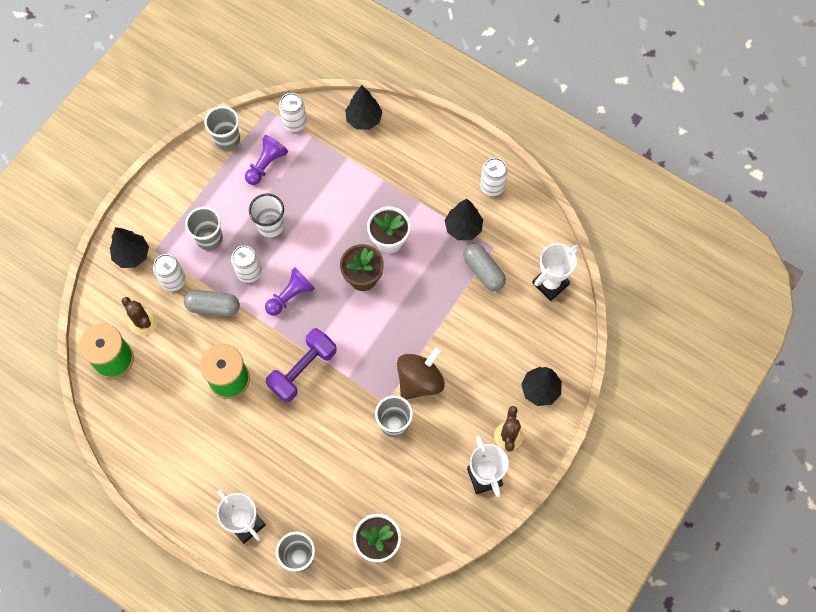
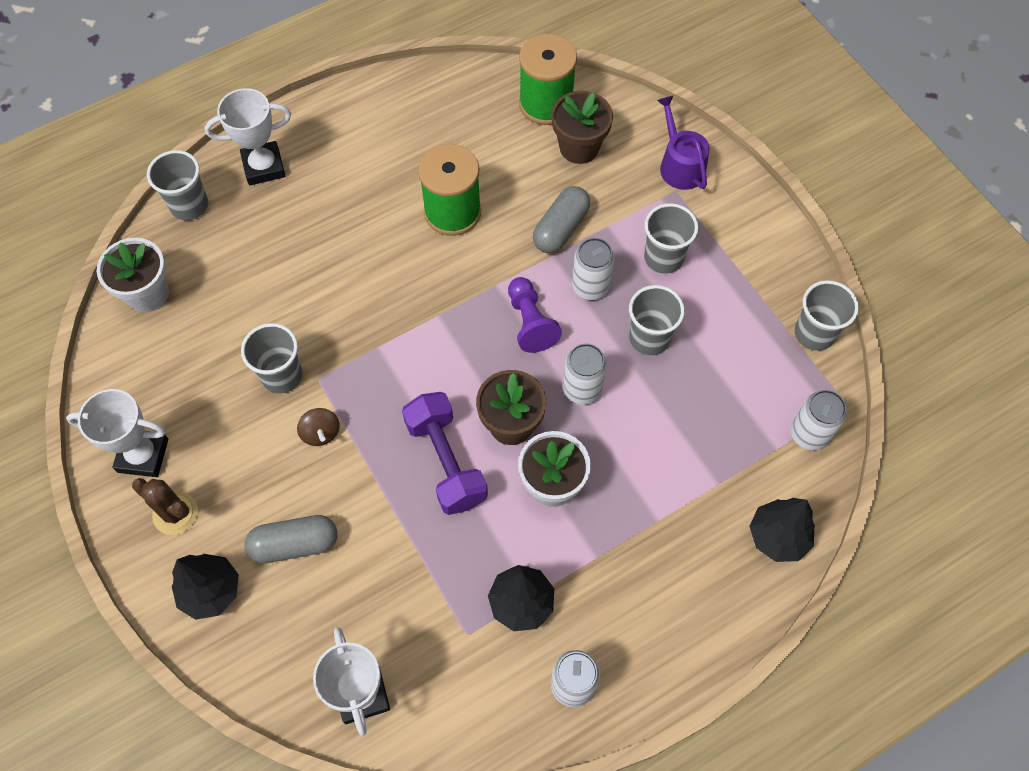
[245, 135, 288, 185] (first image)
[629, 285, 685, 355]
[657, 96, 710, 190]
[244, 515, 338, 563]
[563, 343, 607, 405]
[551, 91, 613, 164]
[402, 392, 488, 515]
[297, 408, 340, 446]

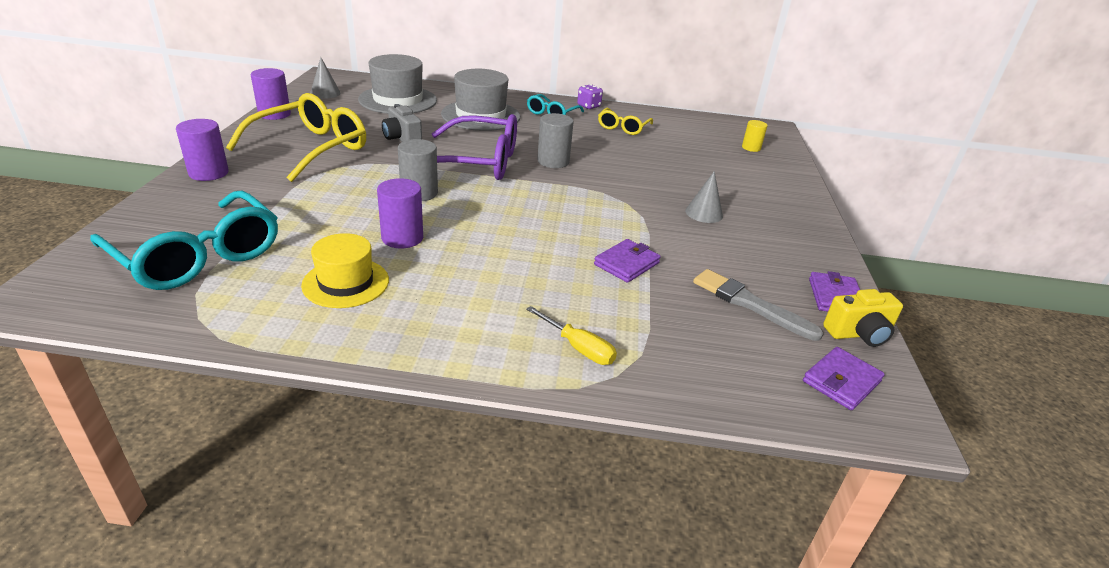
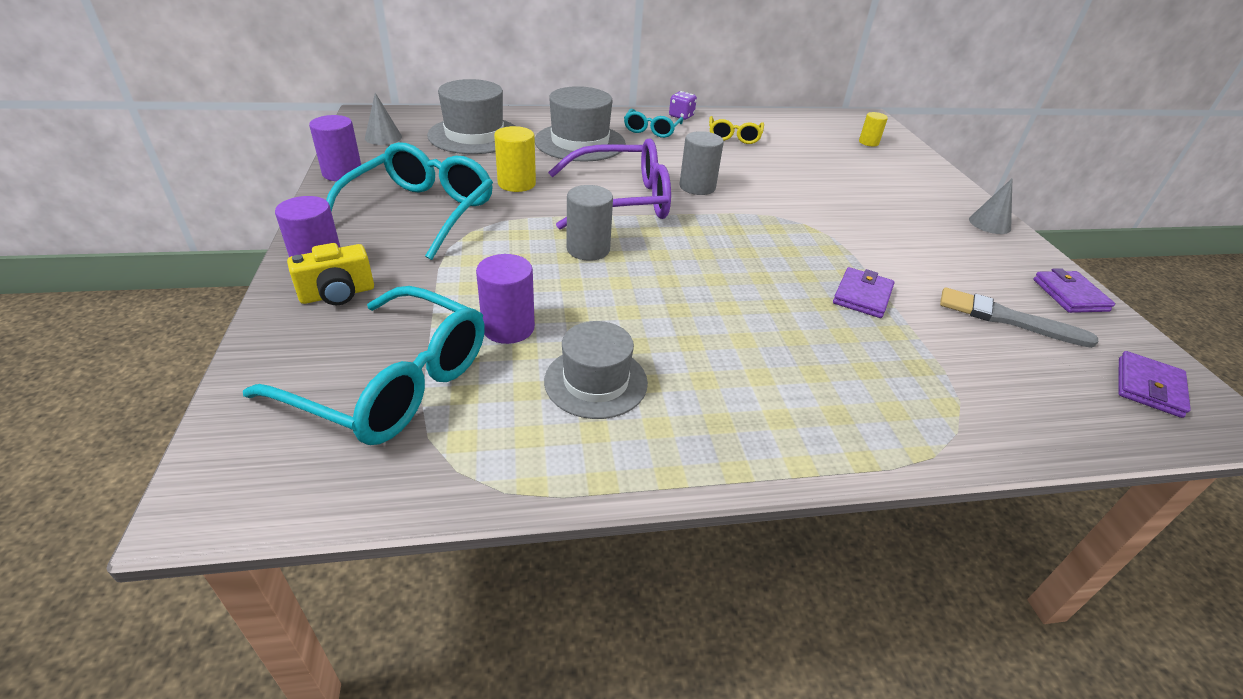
[326, 142, 493, 260]
[494, 126, 536, 192]
[969, 179, 1012, 234]
[476, 254, 535, 344]
[544, 321, 648, 419]
[287, 243, 374, 305]
[526, 306, 617, 365] (first image)

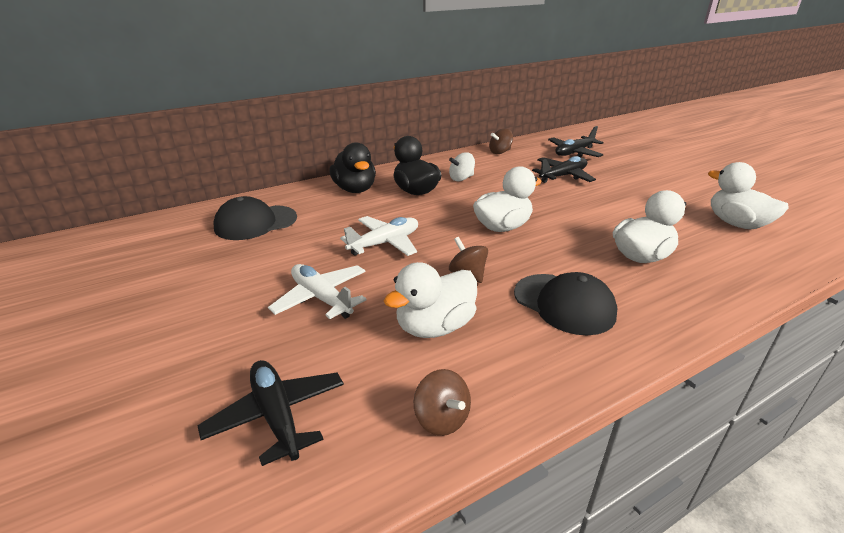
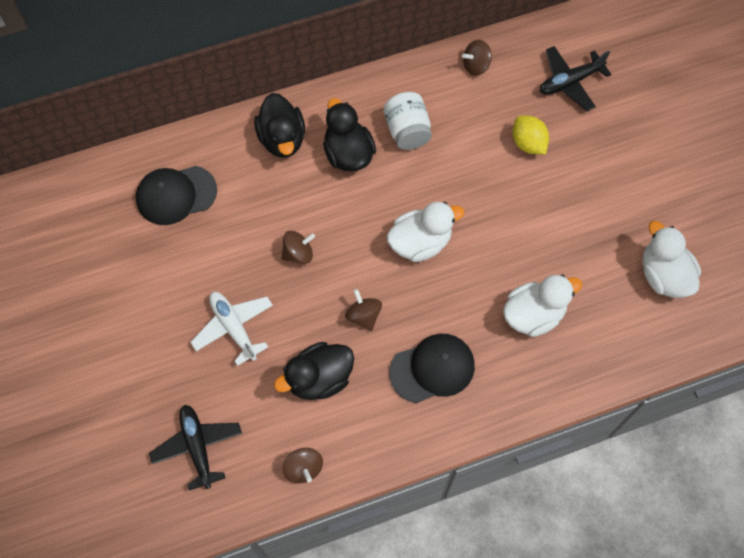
[384, 92, 432, 150]
[513, 116, 549, 154]
[282, 231, 315, 264]
[274, 342, 354, 400]
[389, 334, 475, 403]

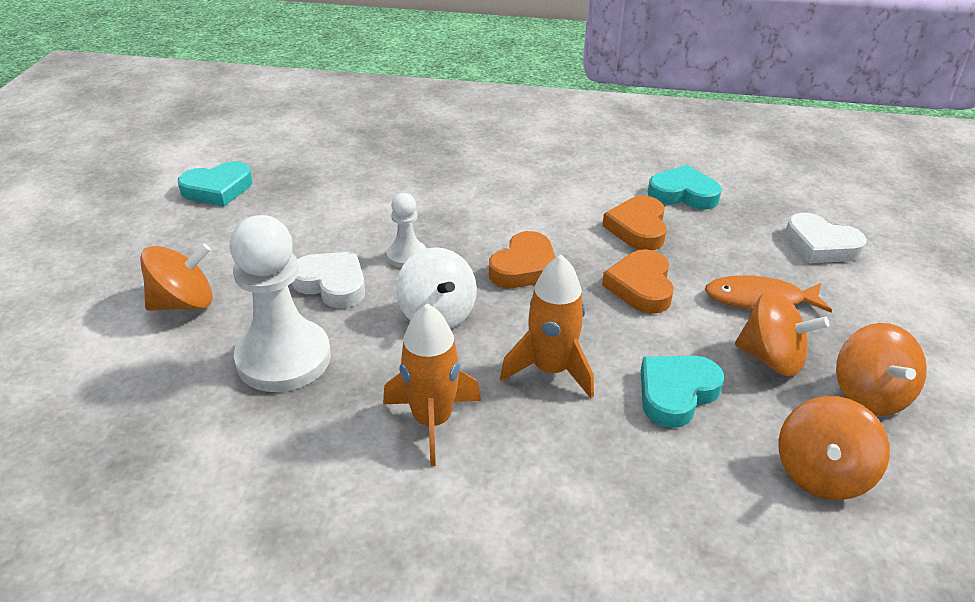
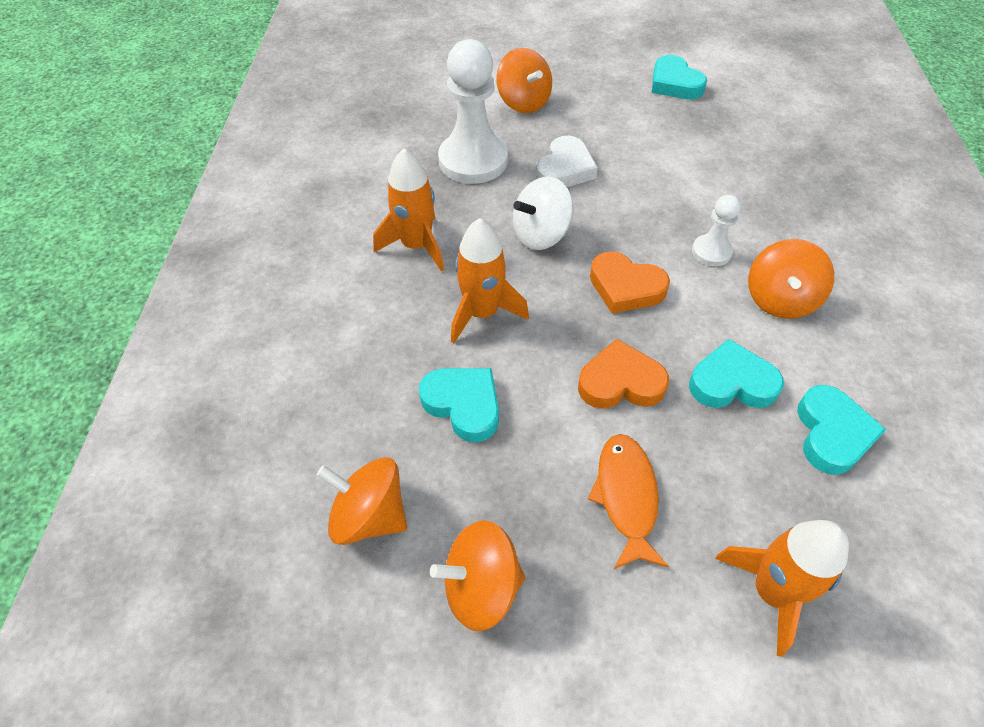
[692, 195, 741, 266]
[689, 339, 784, 408]
[715, 520, 849, 657]
[748, 239, 834, 319]

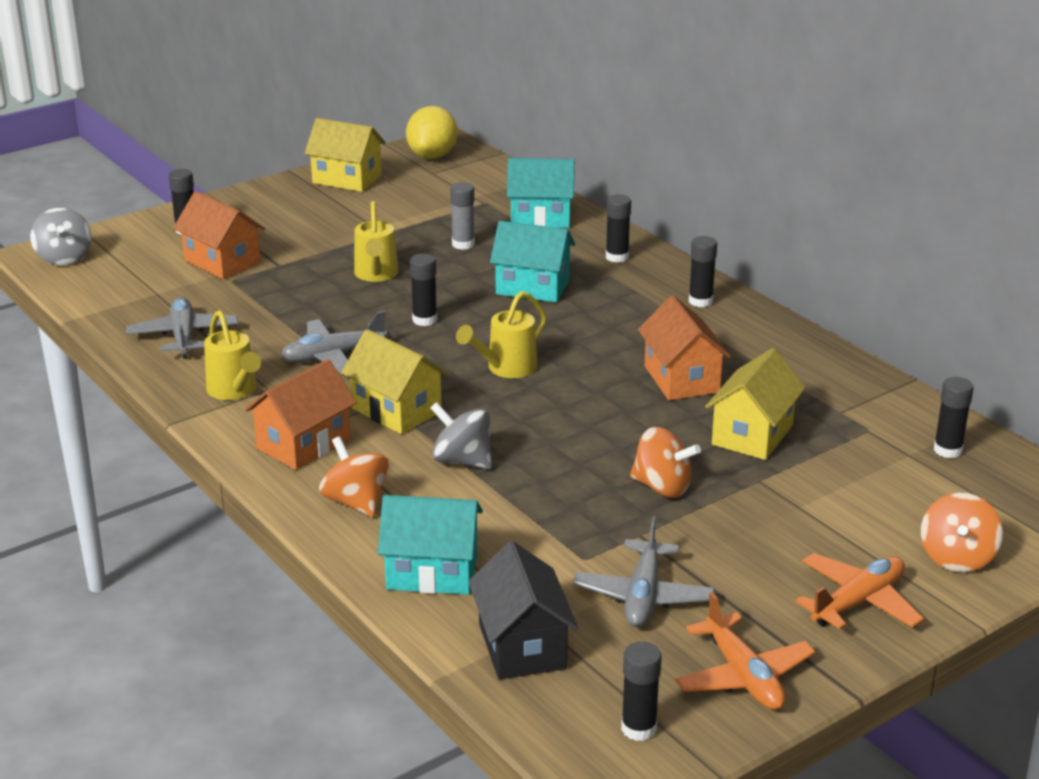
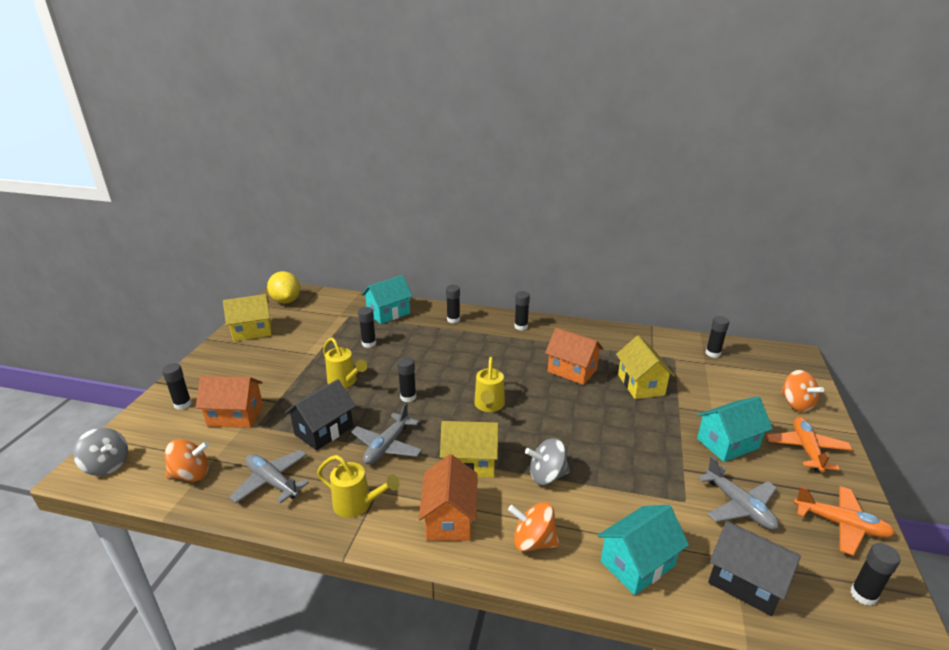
[358, 307, 376, 348]
[697, 396, 773, 462]
[165, 439, 209, 481]
[285, 379, 356, 451]

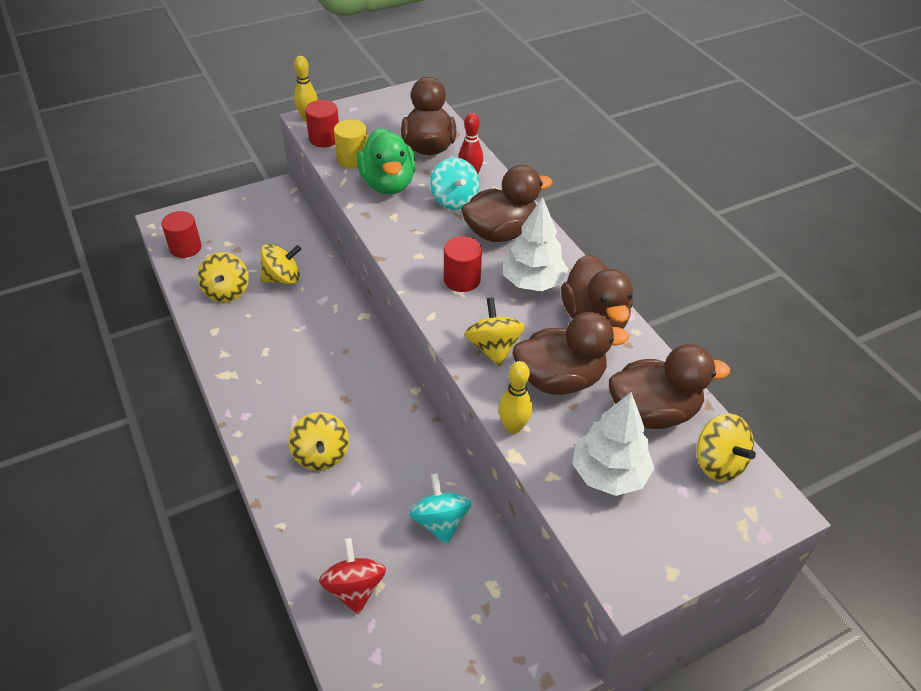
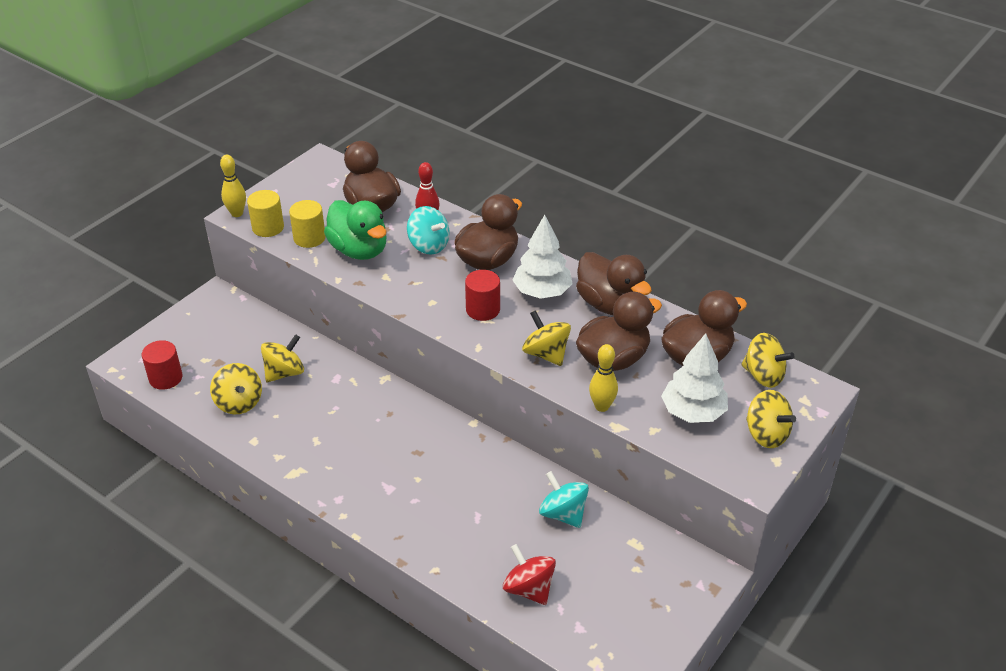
[247, 190, 284, 237]
[746, 390, 796, 448]

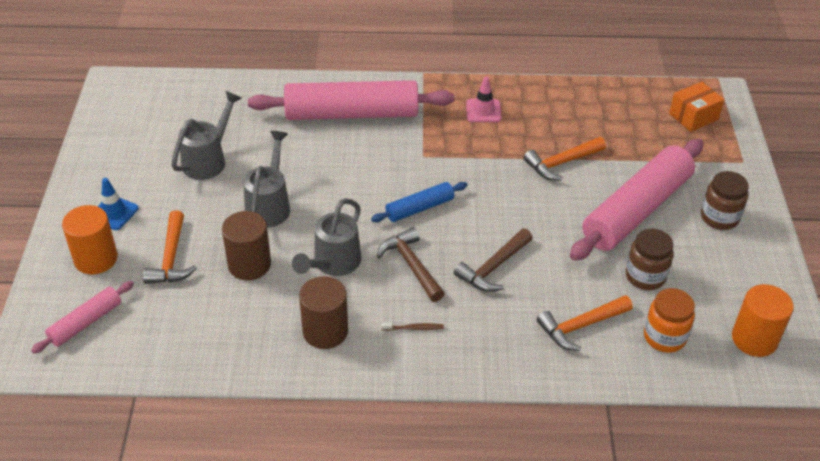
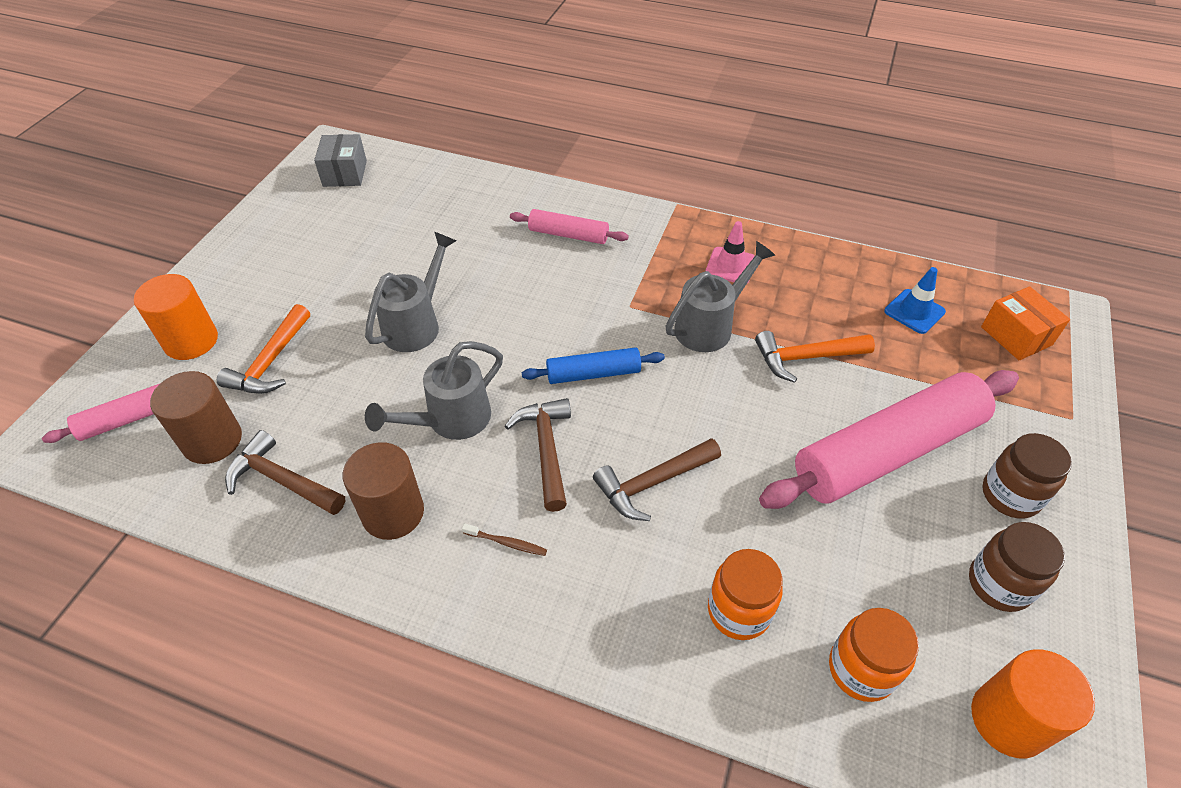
[510, 209, 629, 244]
[981, 286, 1070, 360]
[665, 241, 775, 352]
[884, 267, 946, 334]
[150, 371, 242, 464]
[969, 522, 1065, 612]
[708, 549, 783, 640]
[314, 134, 367, 187]
[225, 430, 345, 515]

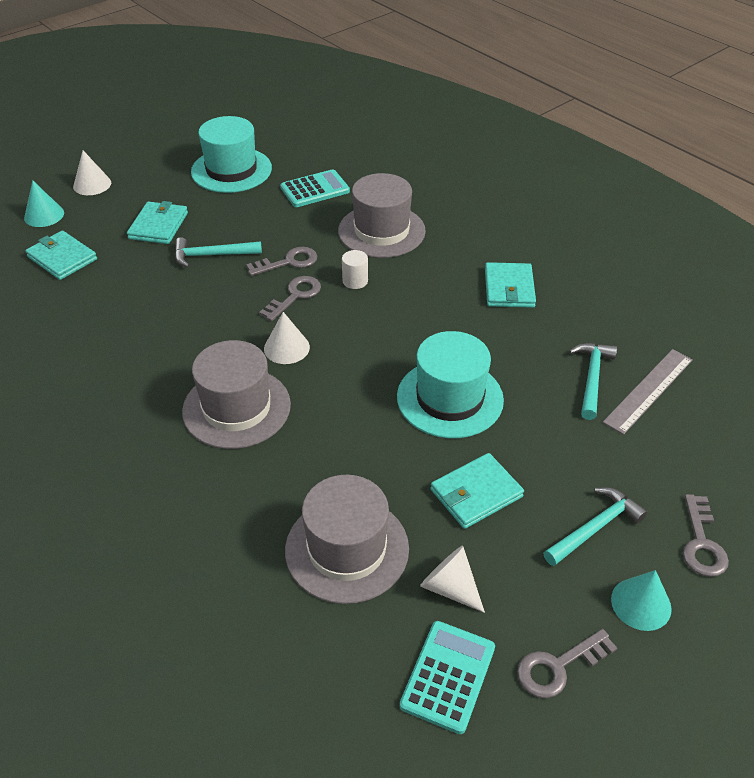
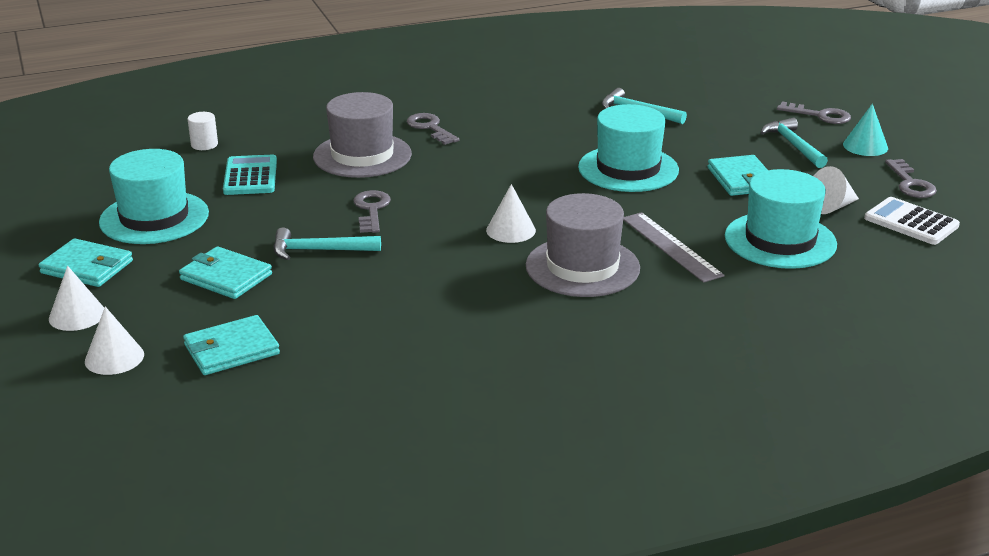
[85, 307, 144, 375]
[273, 228, 381, 260]
[188, 112, 218, 150]
[39, 238, 133, 287]
[407, 113, 459, 145]
[623, 212, 725, 283]
[725, 169, 837, 269]
[864, 197, 960, 245]

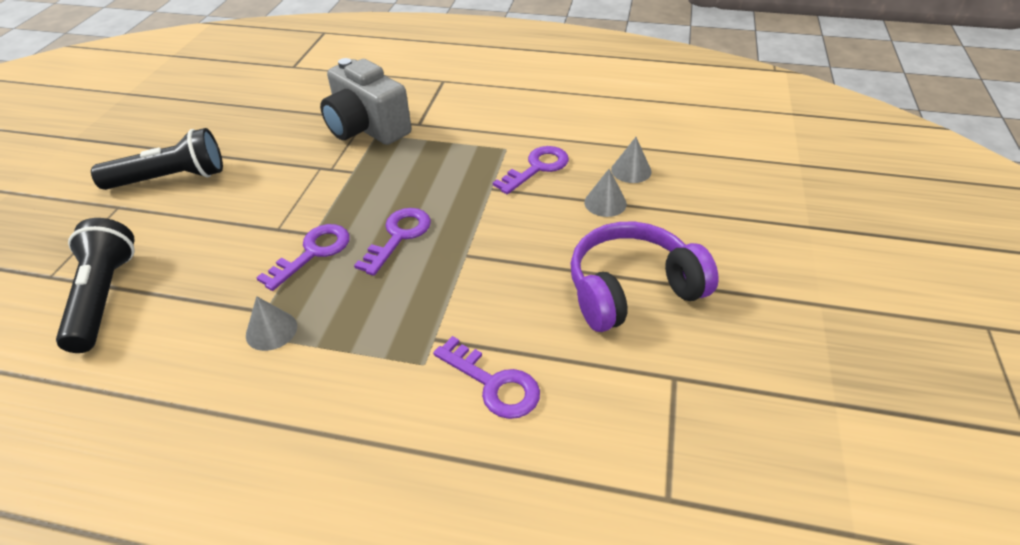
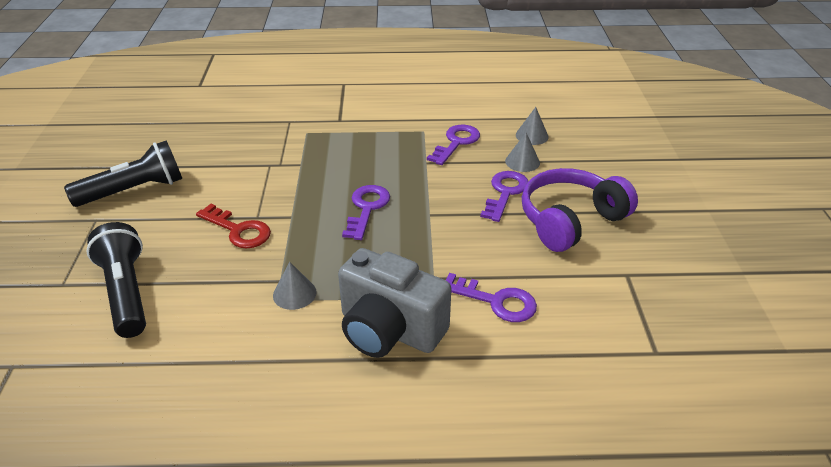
[338, 248, 451, 358]
[480, 171, 528, 222]
[196, 204, 271, 248]

